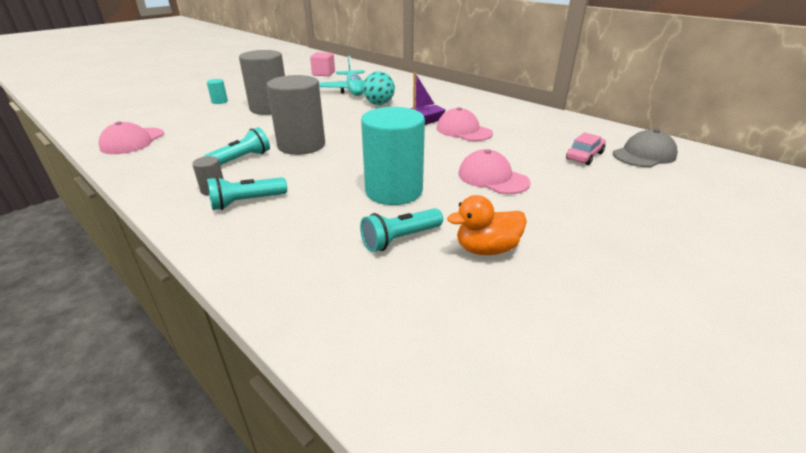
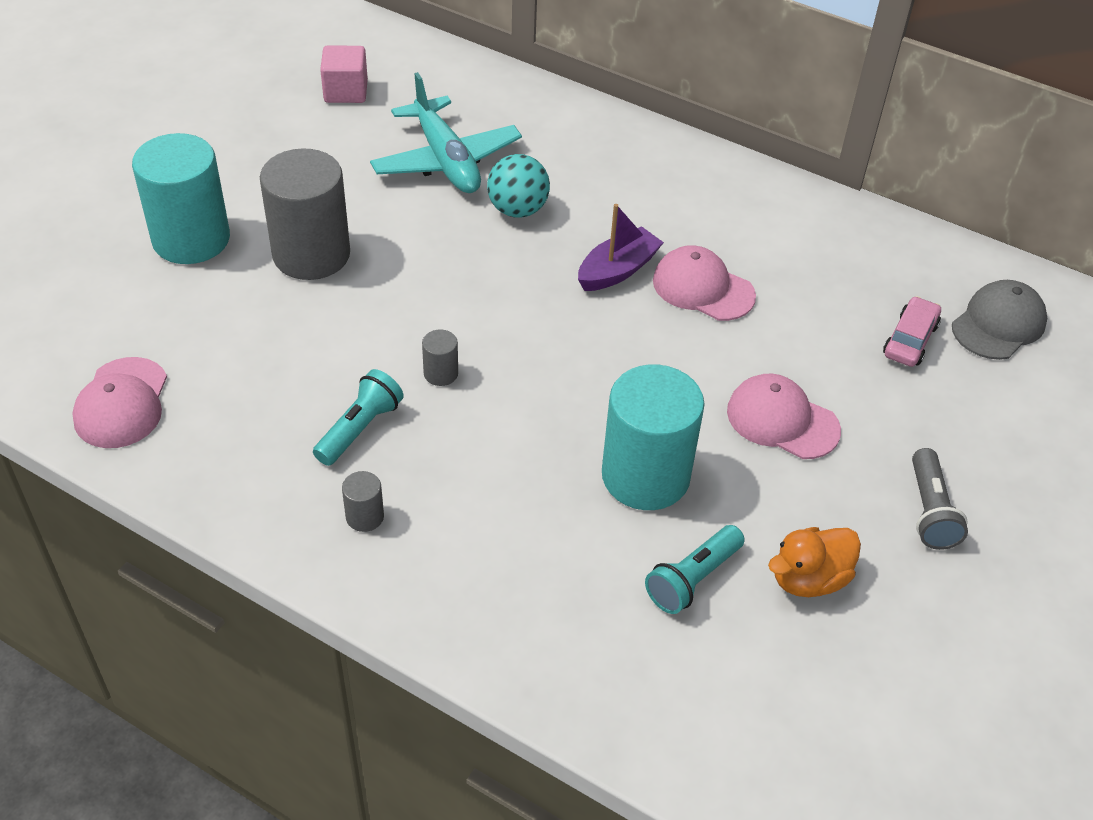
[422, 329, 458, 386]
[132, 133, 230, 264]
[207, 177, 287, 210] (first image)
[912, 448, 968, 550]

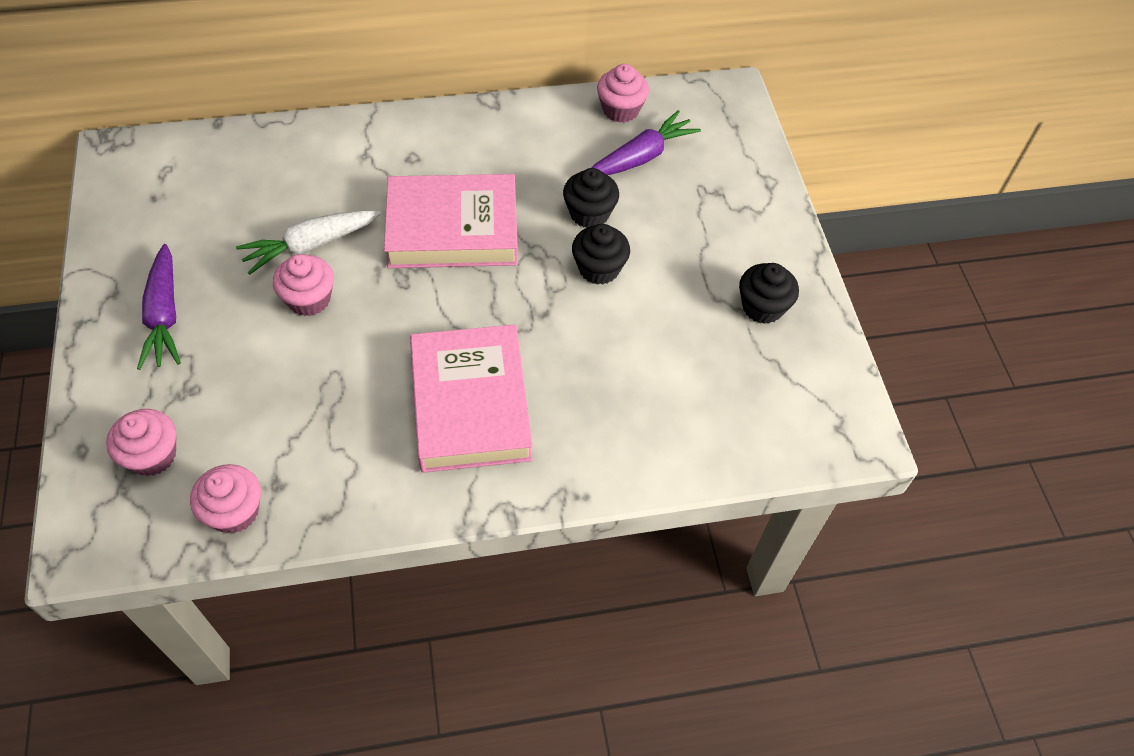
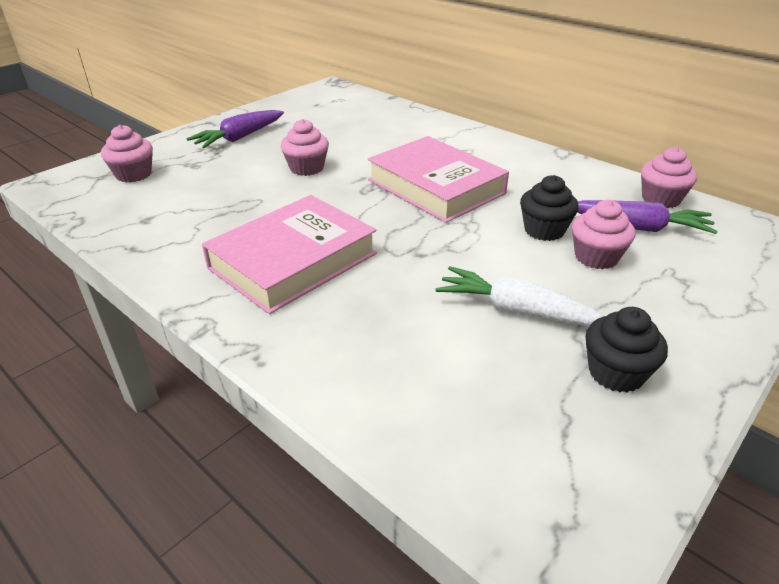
[435, 266, 604, 326]
[572, 224, 630, 285] (first image)
[572, 200, 635, 269]

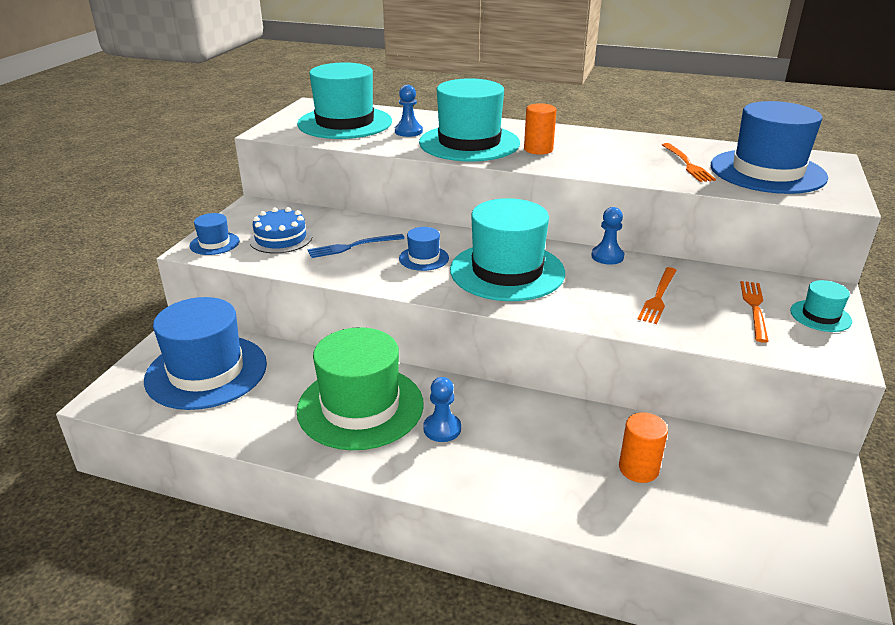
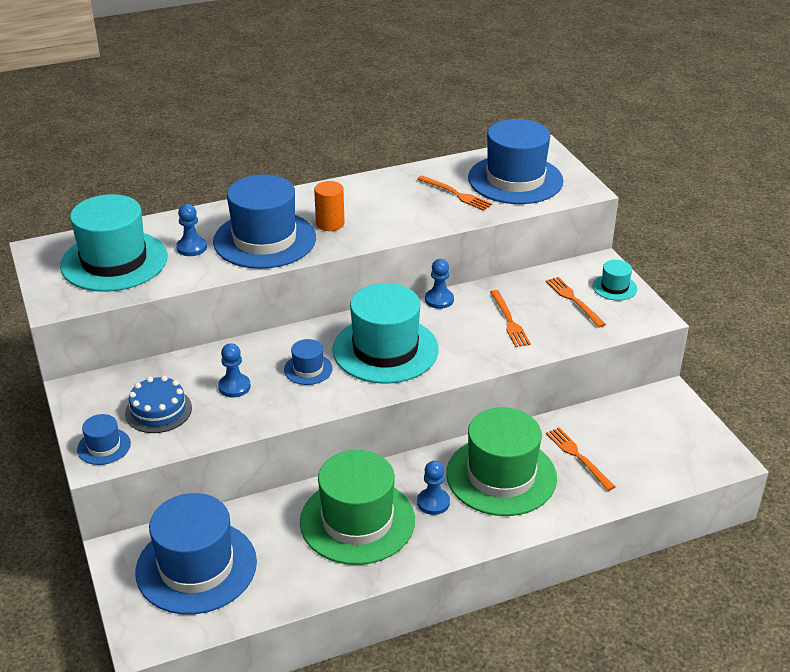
[213, 175, 316, 269]
[218, 343, 251, 398]
[546, 427, 615, 491]
[446, 407, 557, 516]

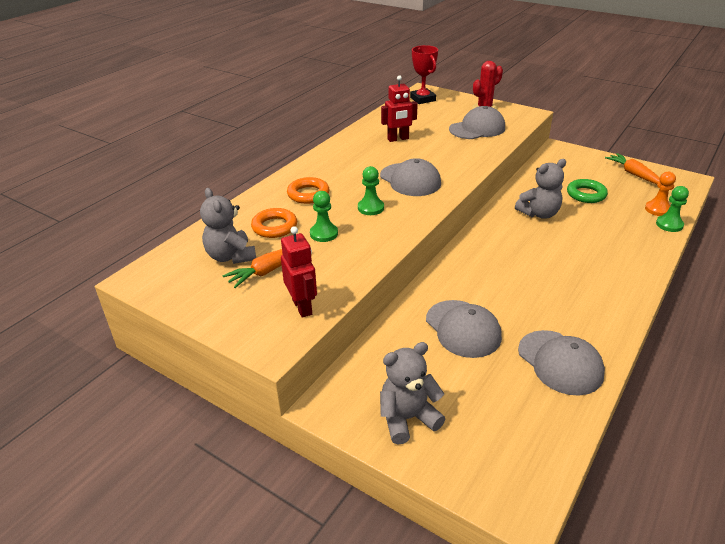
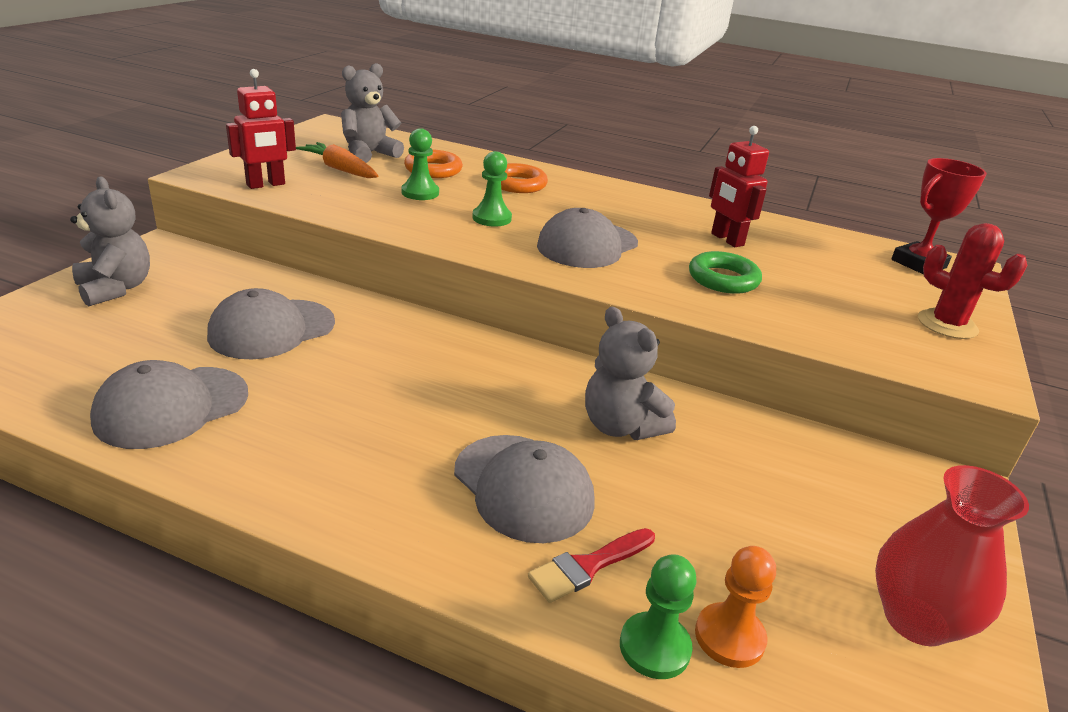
[454, 435, 595, 543]
[875, 465, 1029, 647]
[689, 251, 762, 294]
[528, 528, 655, 603]

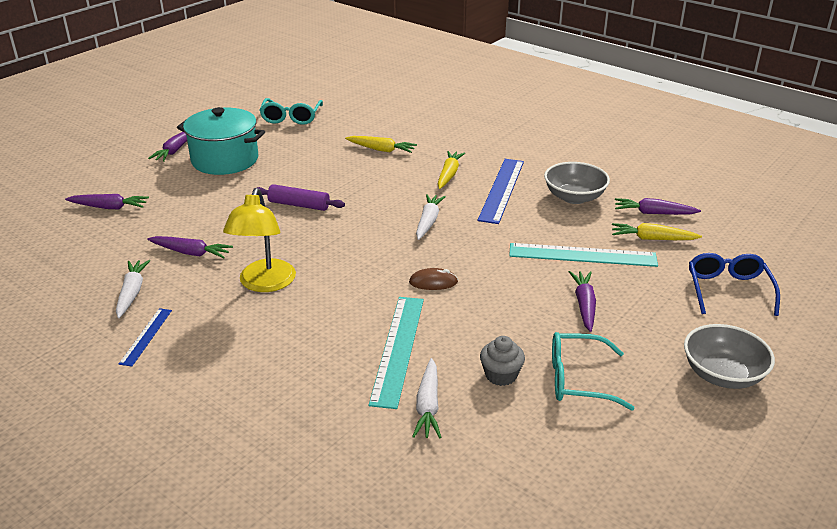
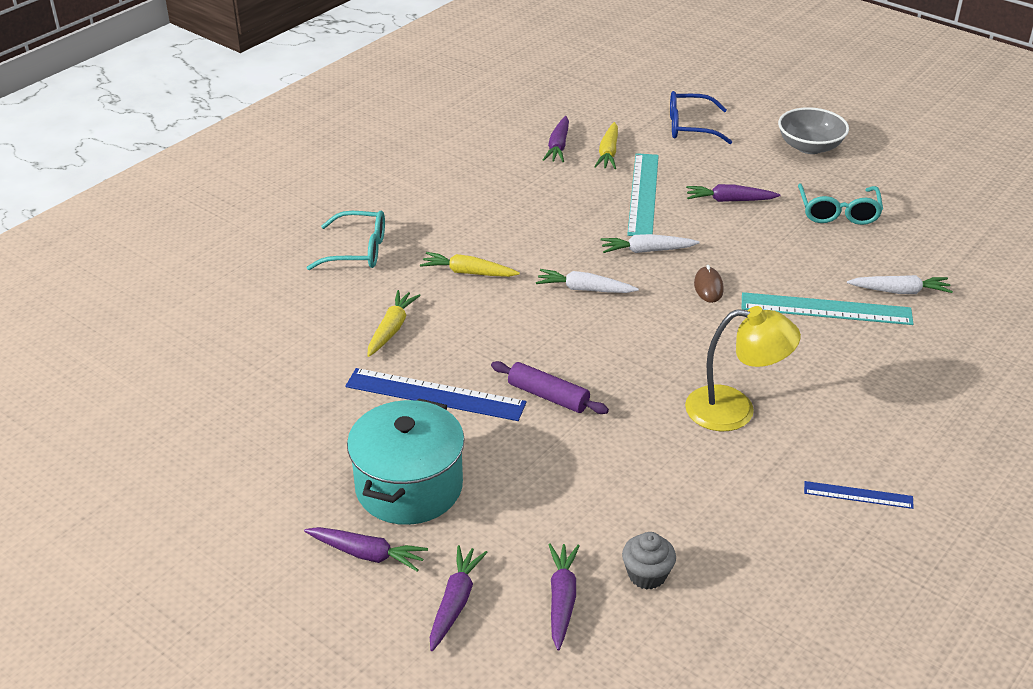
[306, 211, 385, 270]
[346, 368, 527, 421]
[544, 162, 610, 204] (first image)
[491, 361, 609, 414]
[430, 545, 488, 651]
[601, 234, 700, 253]
[622, 532, 676, 590]

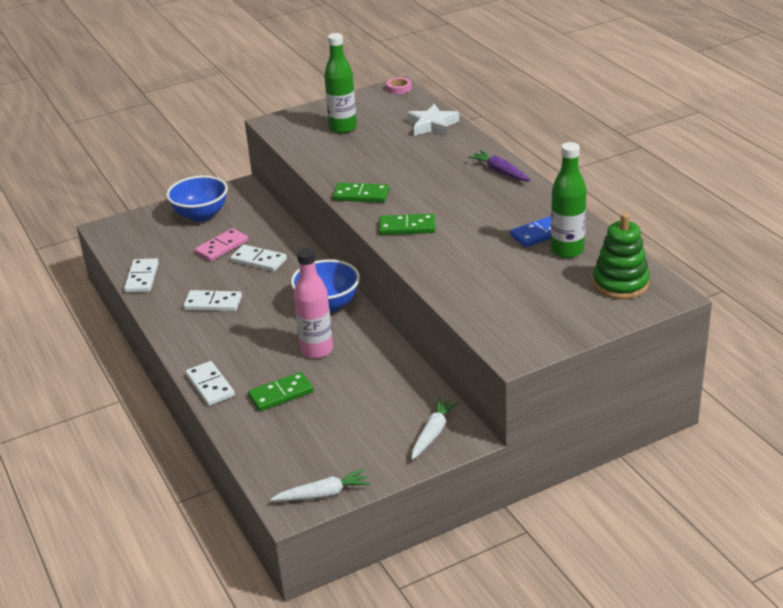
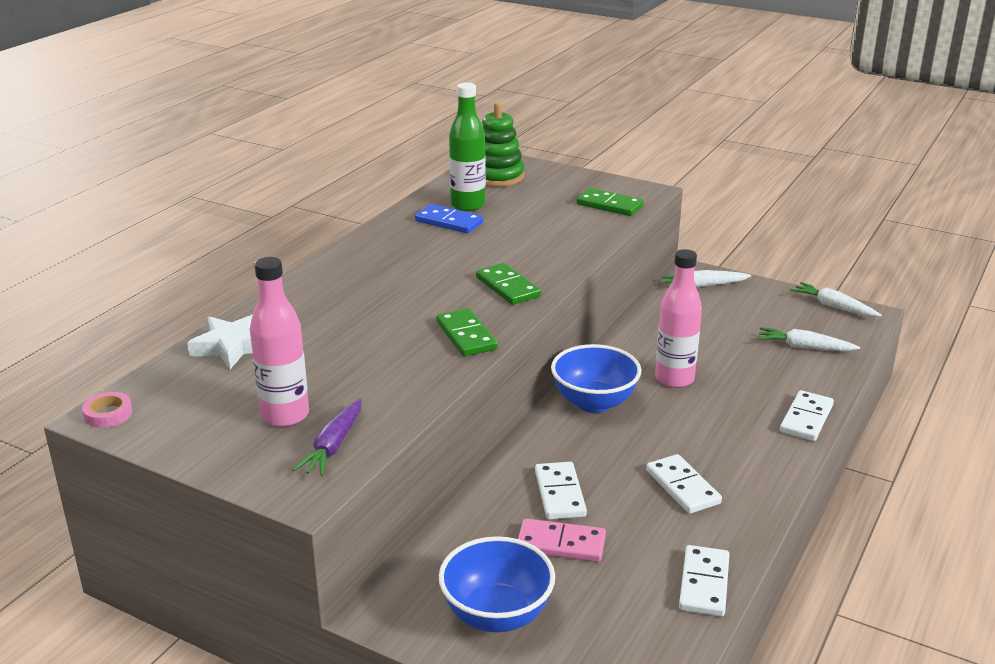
[250, 257, 309, 427]
[292, 399, 361, 476]
[679, 545, 729, 617]
[577, 188, 644, 216]
[758, 327, 860, 351]

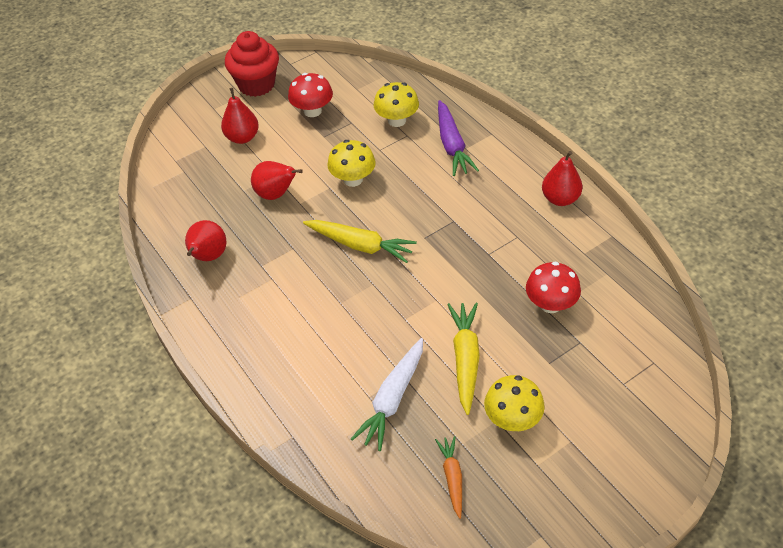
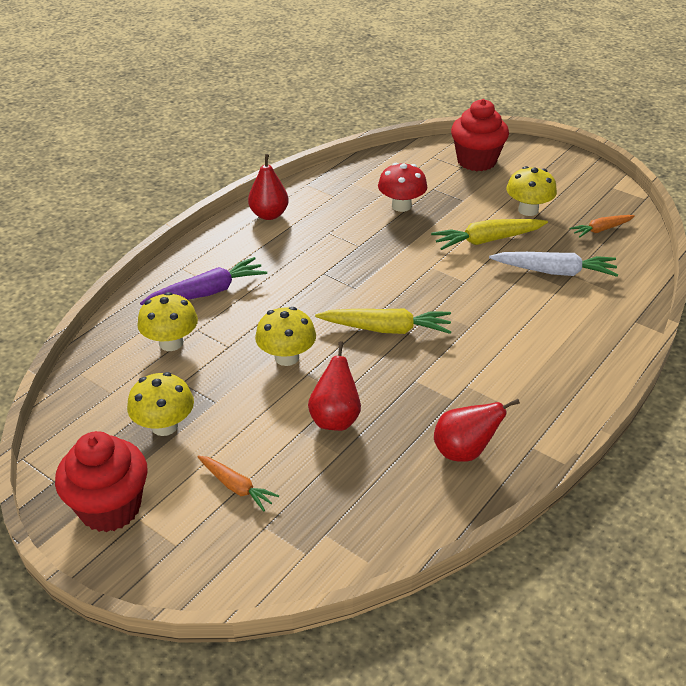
[127, 372, 194, 436]
[197, 456, 279, 511]
[315, 309, 451, 334]
[451, 99, 509, 171]

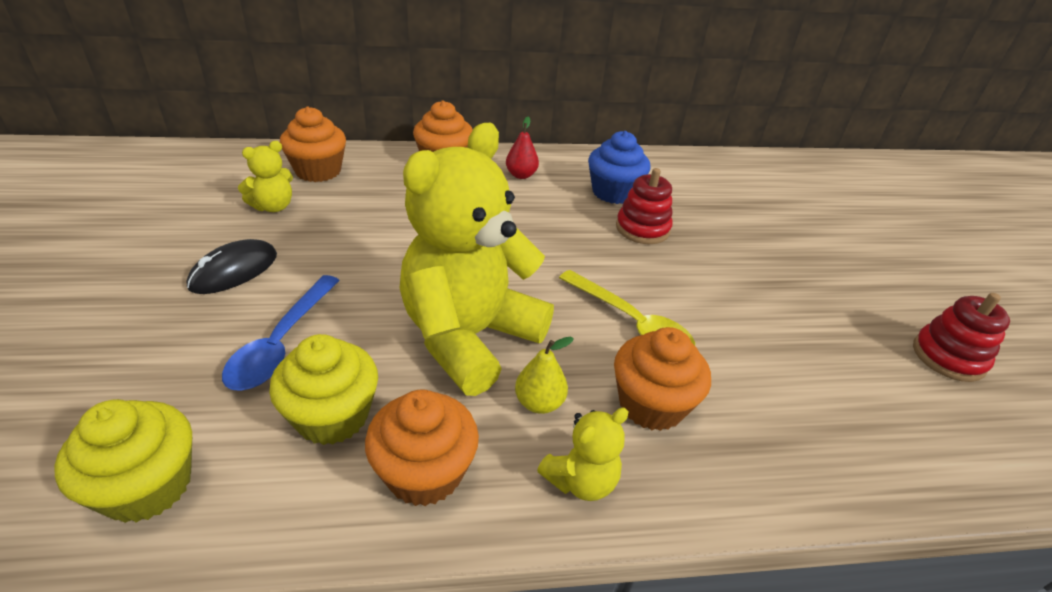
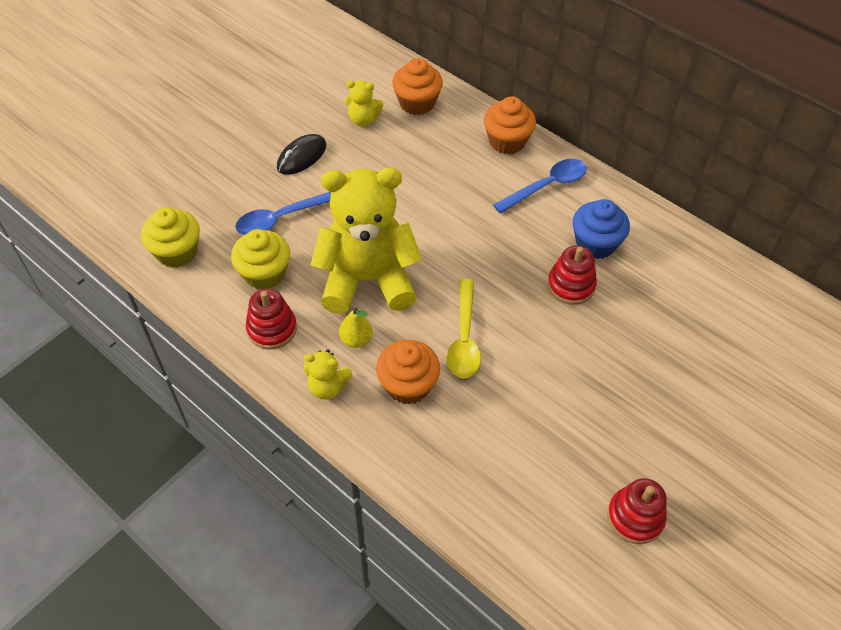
[493, 159, 587, 214]
[277, 134, 327, 175]
[246, 289, 297, 350]

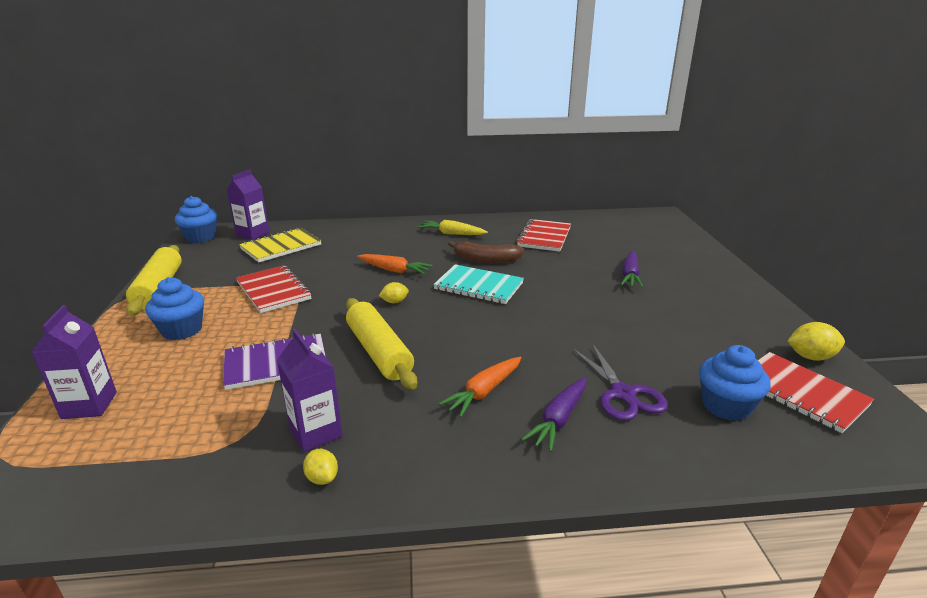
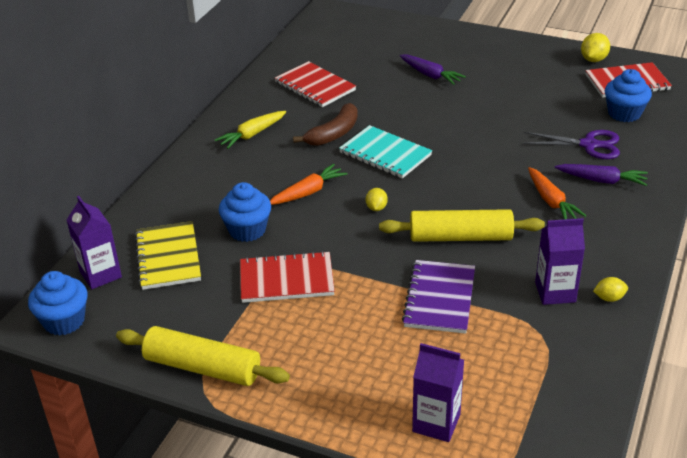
[339, 125, 432, 179]
[219, 182, 271, 242]
[555, 164, 648, 186]

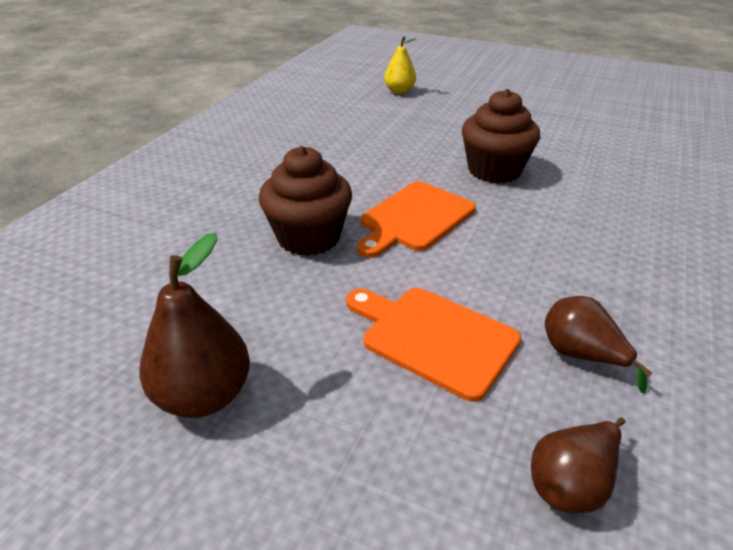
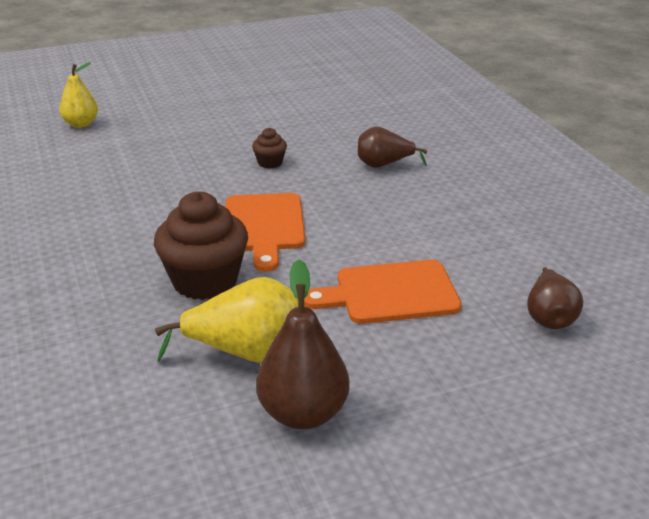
[252, 128, 287, 169]
[358, 126, 427, 168]
[155, 277, 298, 363]

